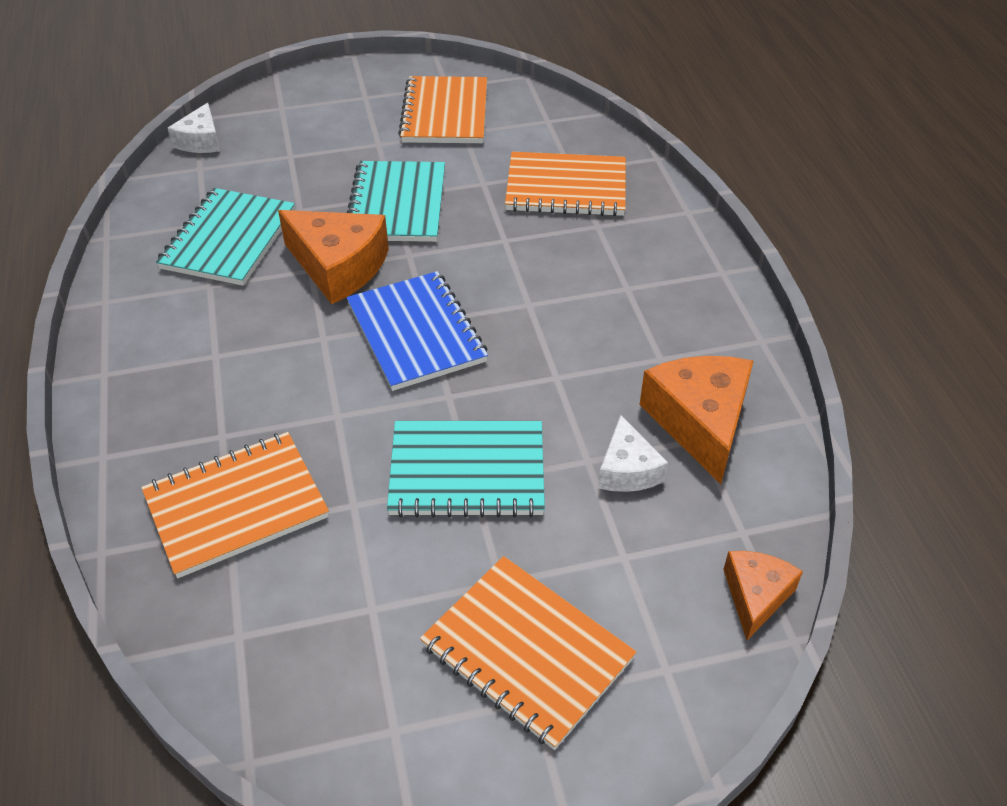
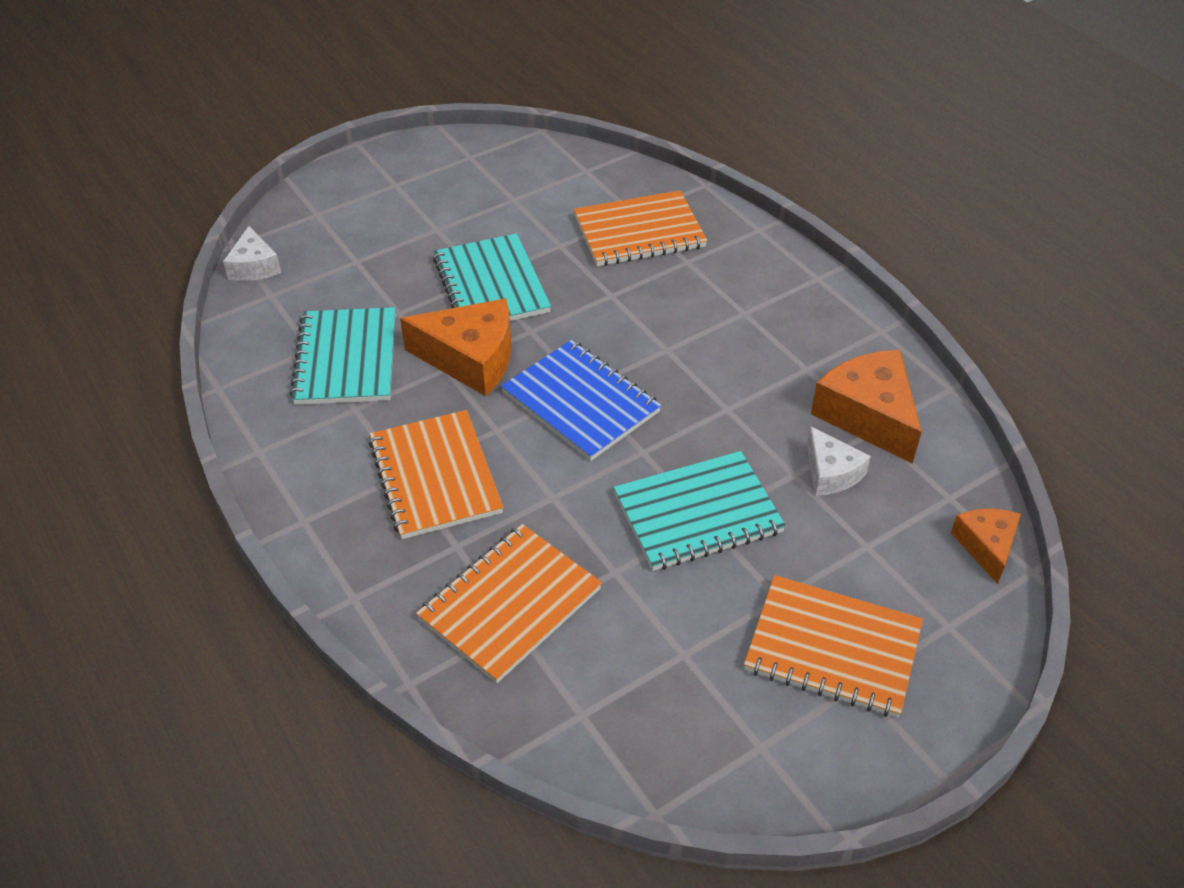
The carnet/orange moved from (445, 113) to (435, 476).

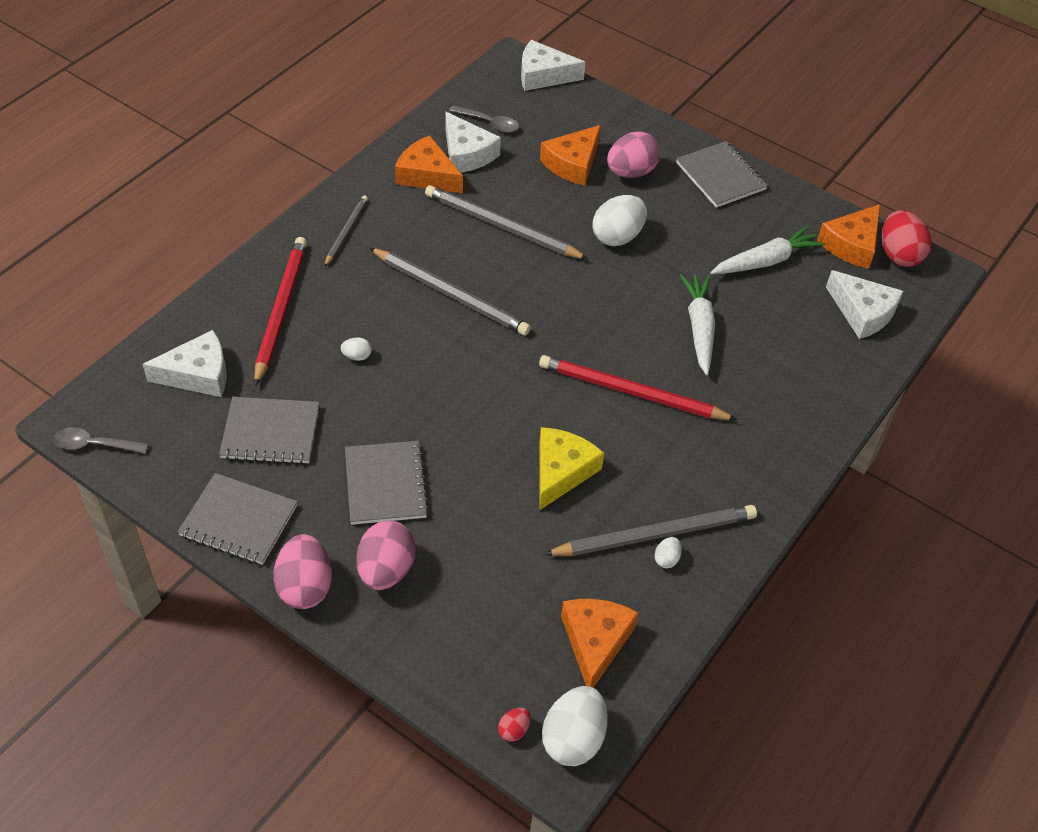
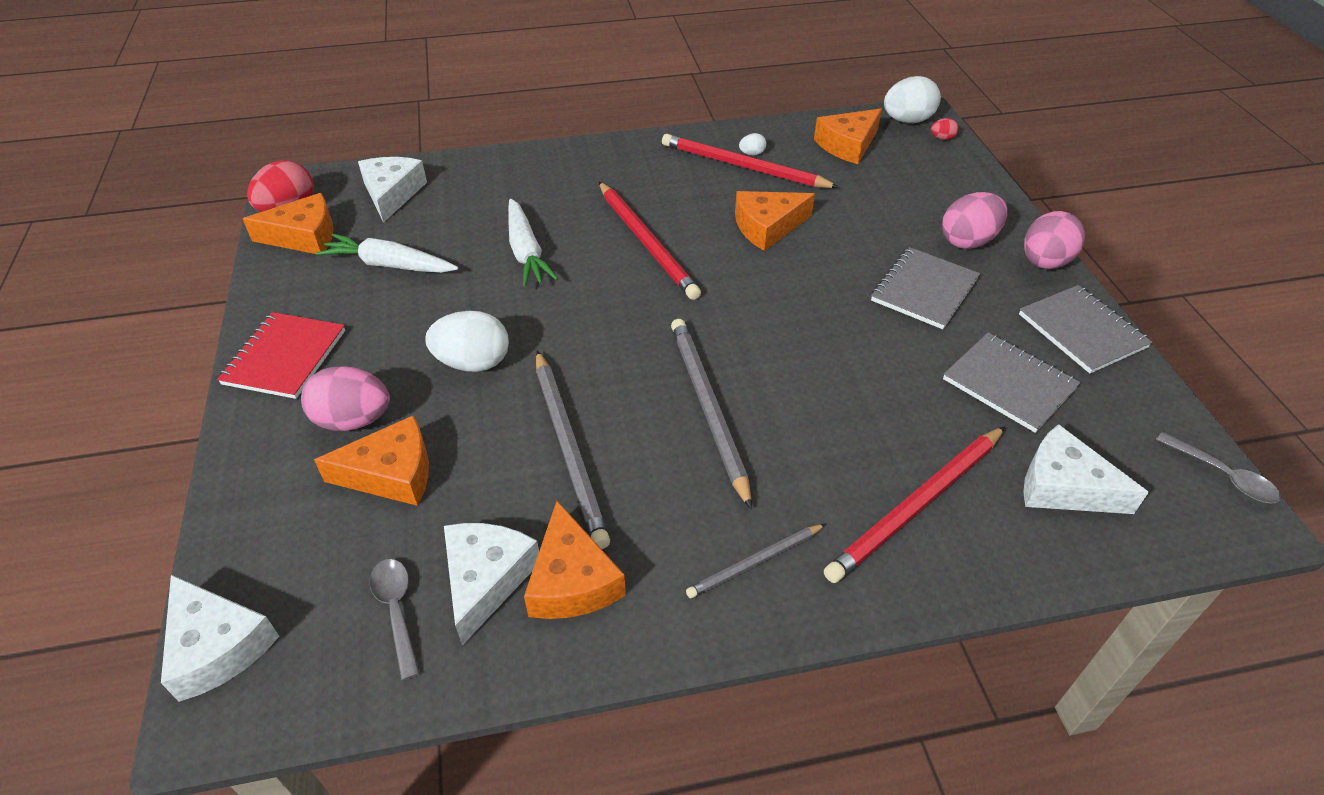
The œuf/blanc at (357, 356) disappeared.
The fromage/jaune at (561, 471) became the fromage/orange at (767, 227).
The crayon/gris at (655, 534) became the crayon/rouge at (743, 166).
The carnet/gris at (720, 176) became the carnet/rouge at (285, 357).
The carotte/blanc at (699, 328) turned 60 degrees counterclockwise.

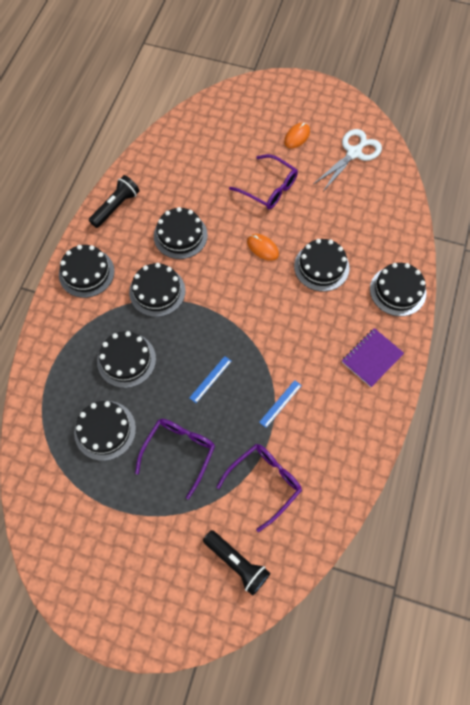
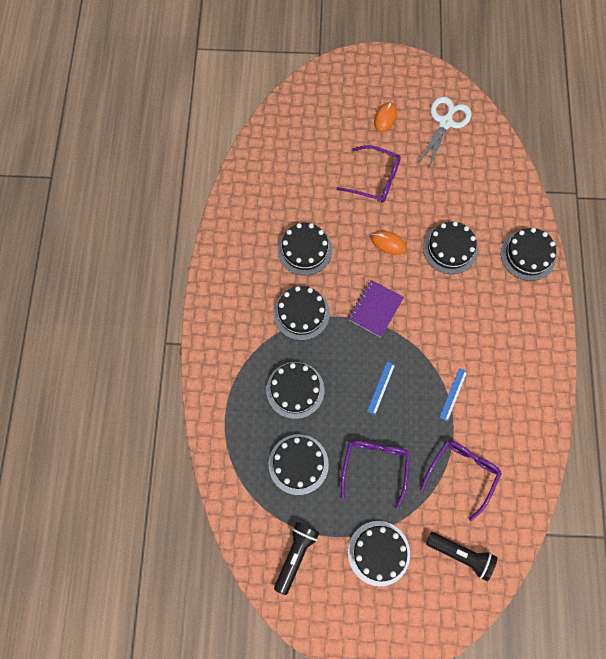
The gâteau/noir moved from (86, 273) to (378, 553).
The lampe de poche/noir moved from (116, 207) to (295, 555).
The carnet/violet moved from (372, 358) to (375, 309).

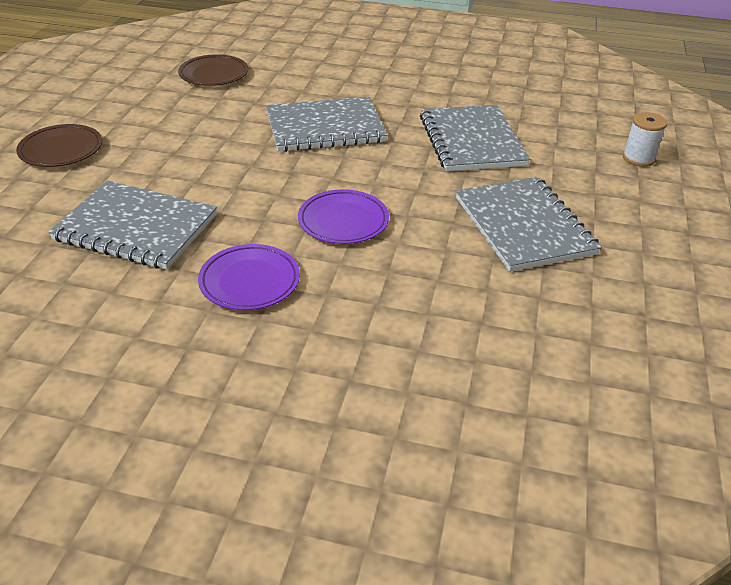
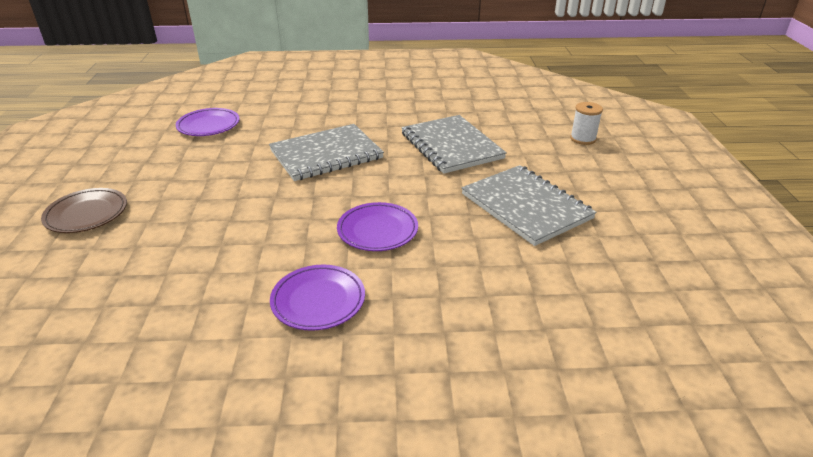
The carnet/gris at (136, 227) disappeared.
The assiette/marron at (214, 74) became the assiette/violet at (208, 125).

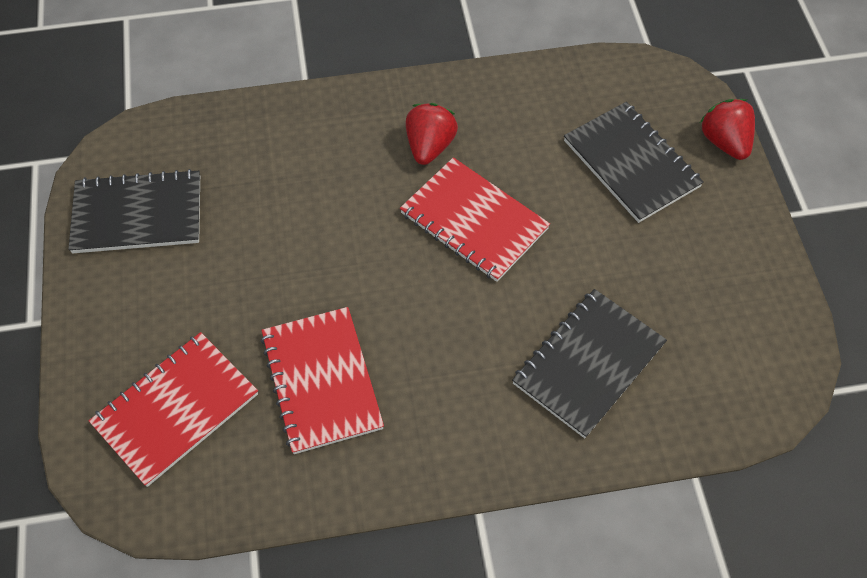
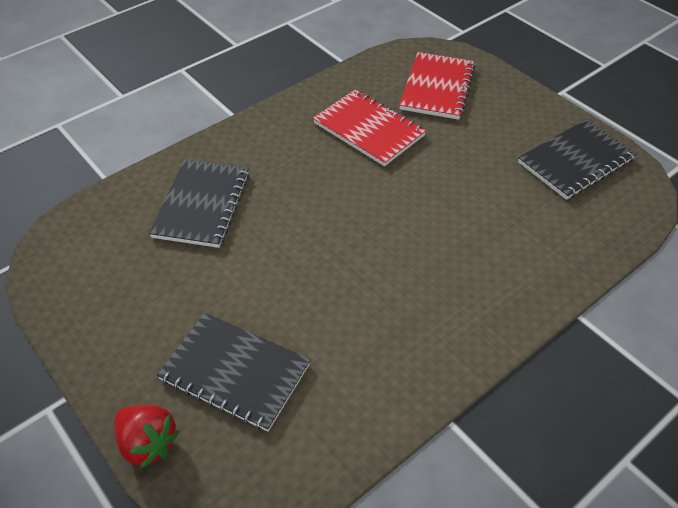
The carnet/rouge at (474, 221) disappeared.
The fraise/rouge at (429, 146) disappeared.

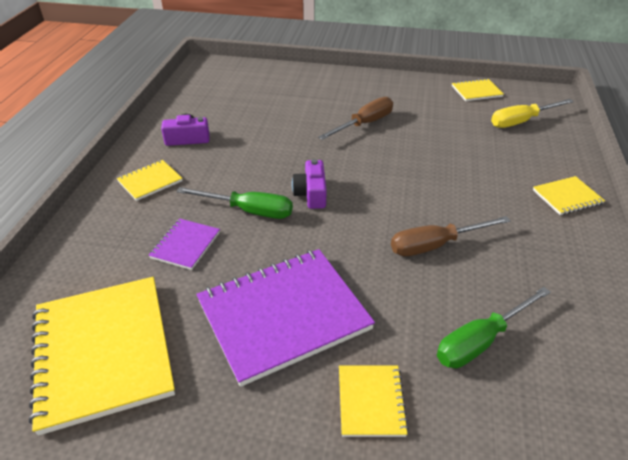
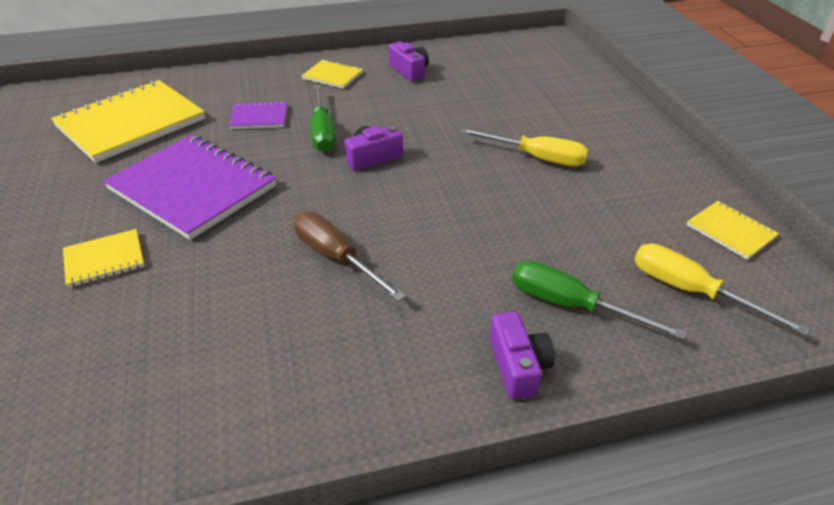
The tournevis/vert moved from (480, 341) to (571, 305).
The carnet/jaune at (567, 197) was replaced by the appareil photo/violet at (518, 366).
The tournevis/marron at (364, 124) became the tournevis/jaune at (536, 158).

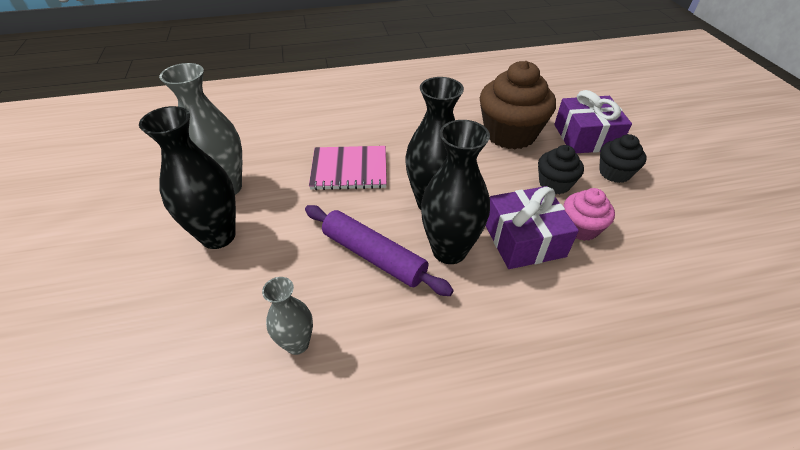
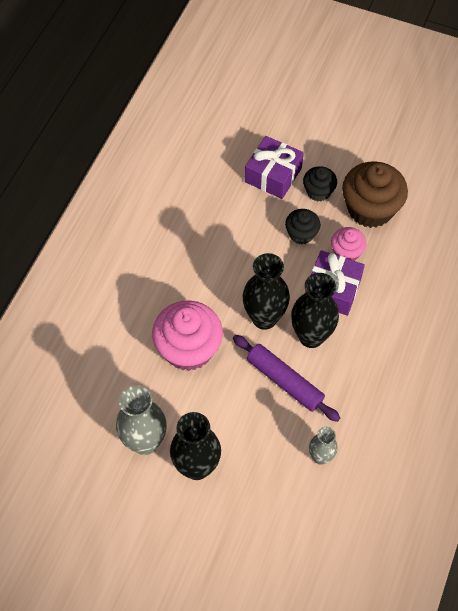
The muffin/marron moved from (510, 134) to (370, 209).
The carnet/rose at (349, 169) was replaced by the muffin/rose at (188, 349).
The rouleau à pâtisserie/violet at (373, 256) turned 60 degrees clockwise.

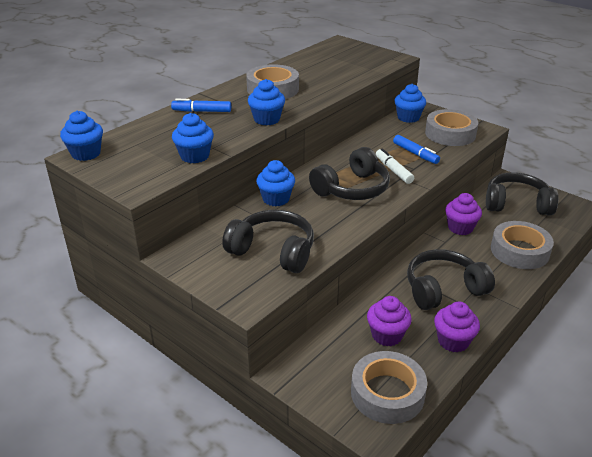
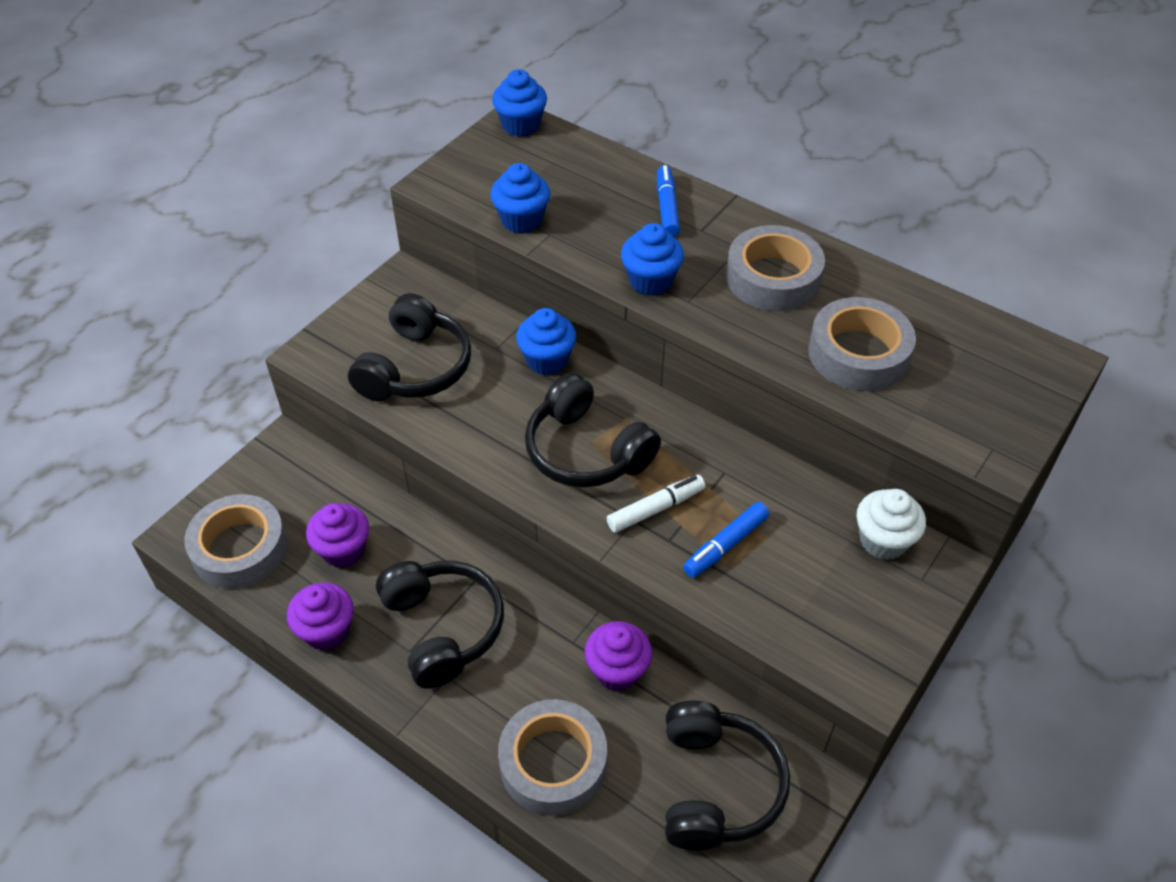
The ruban adhésif/gris moved from (450, 134) to (858, 353).
The muffin/bleu at (408, 118) became the muffin/blanc at (883, 541).

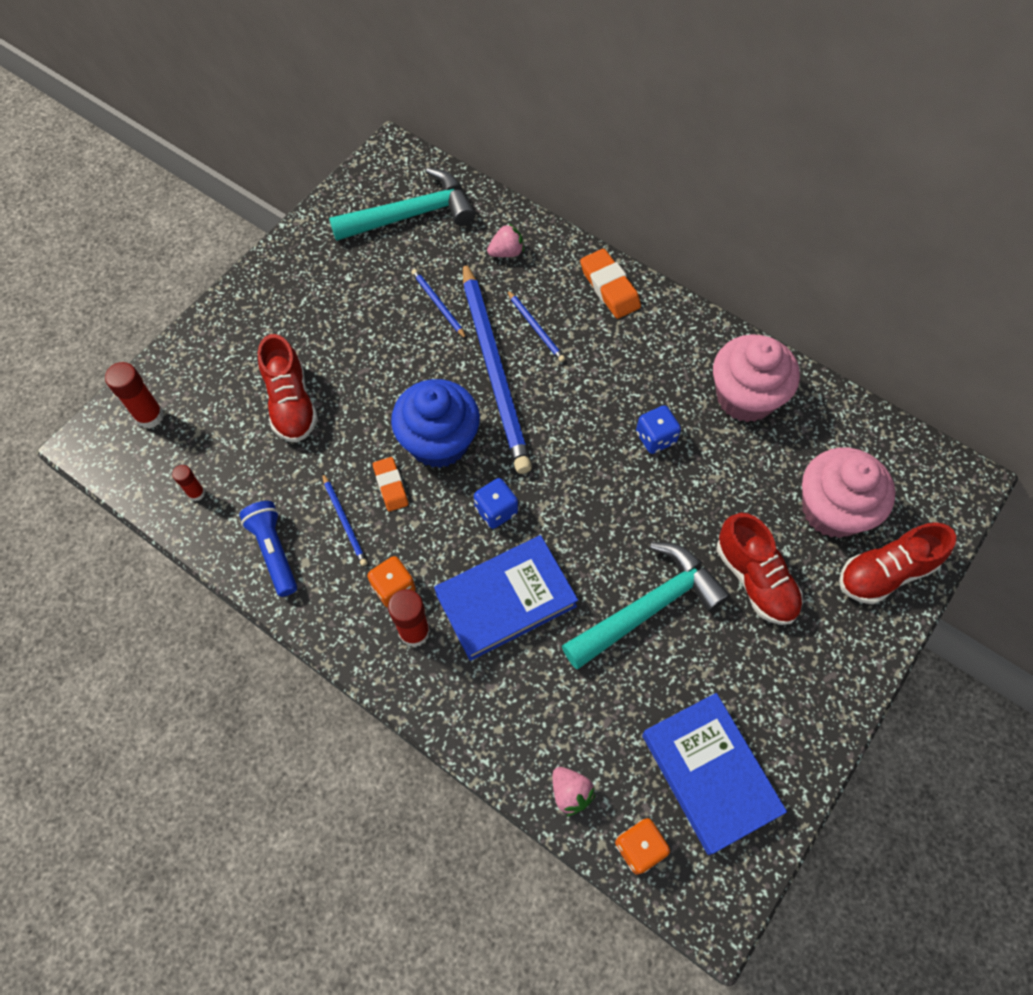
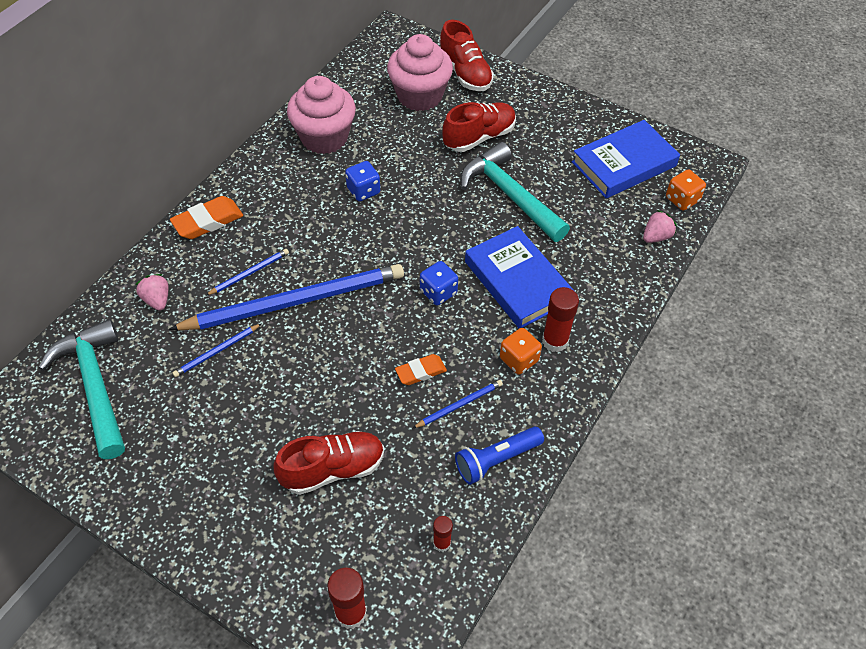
The muffin/bleu at (439, 442) disappeared.

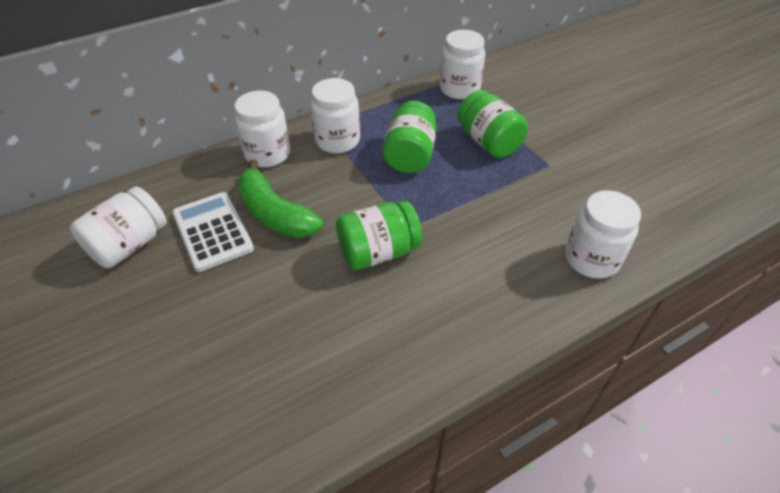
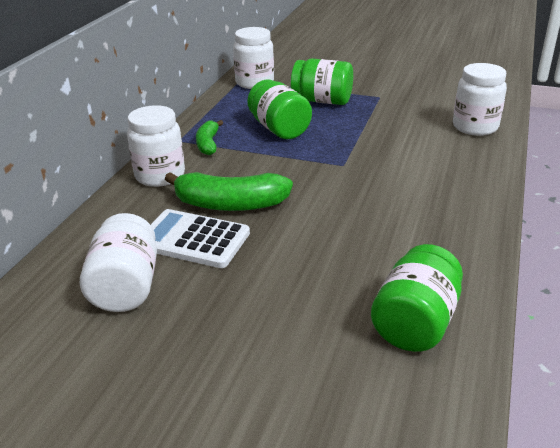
The bocal/vert moved from (378, 252) to (415, 323).
The bocal/blanc at (337, 141) was replaced by the banane/vert at (208, 144).

